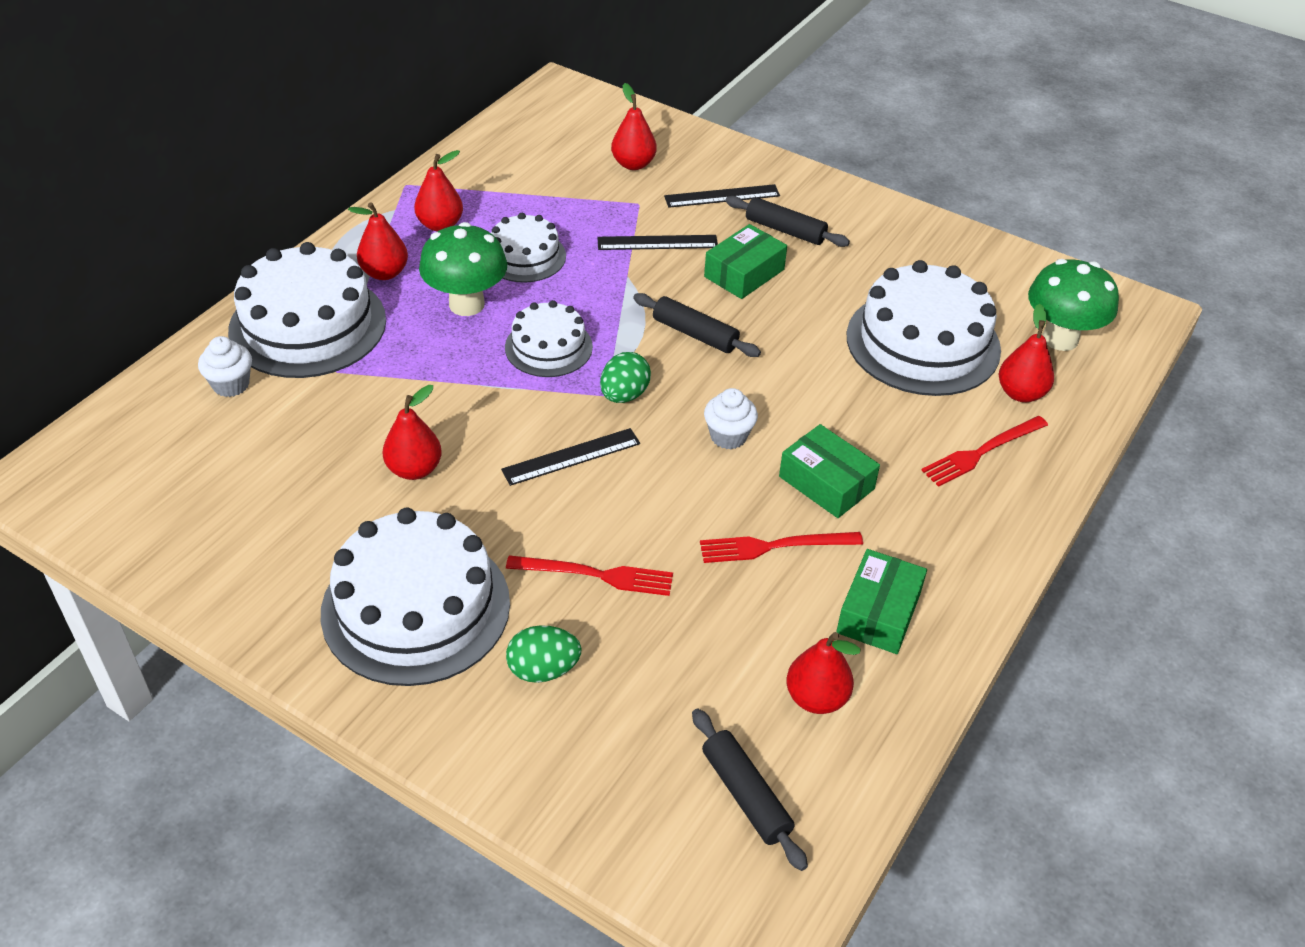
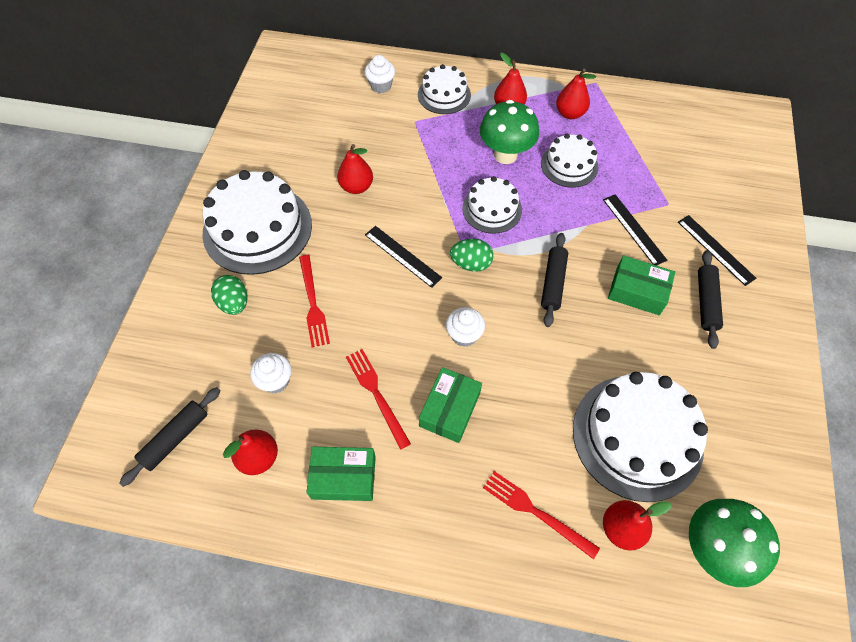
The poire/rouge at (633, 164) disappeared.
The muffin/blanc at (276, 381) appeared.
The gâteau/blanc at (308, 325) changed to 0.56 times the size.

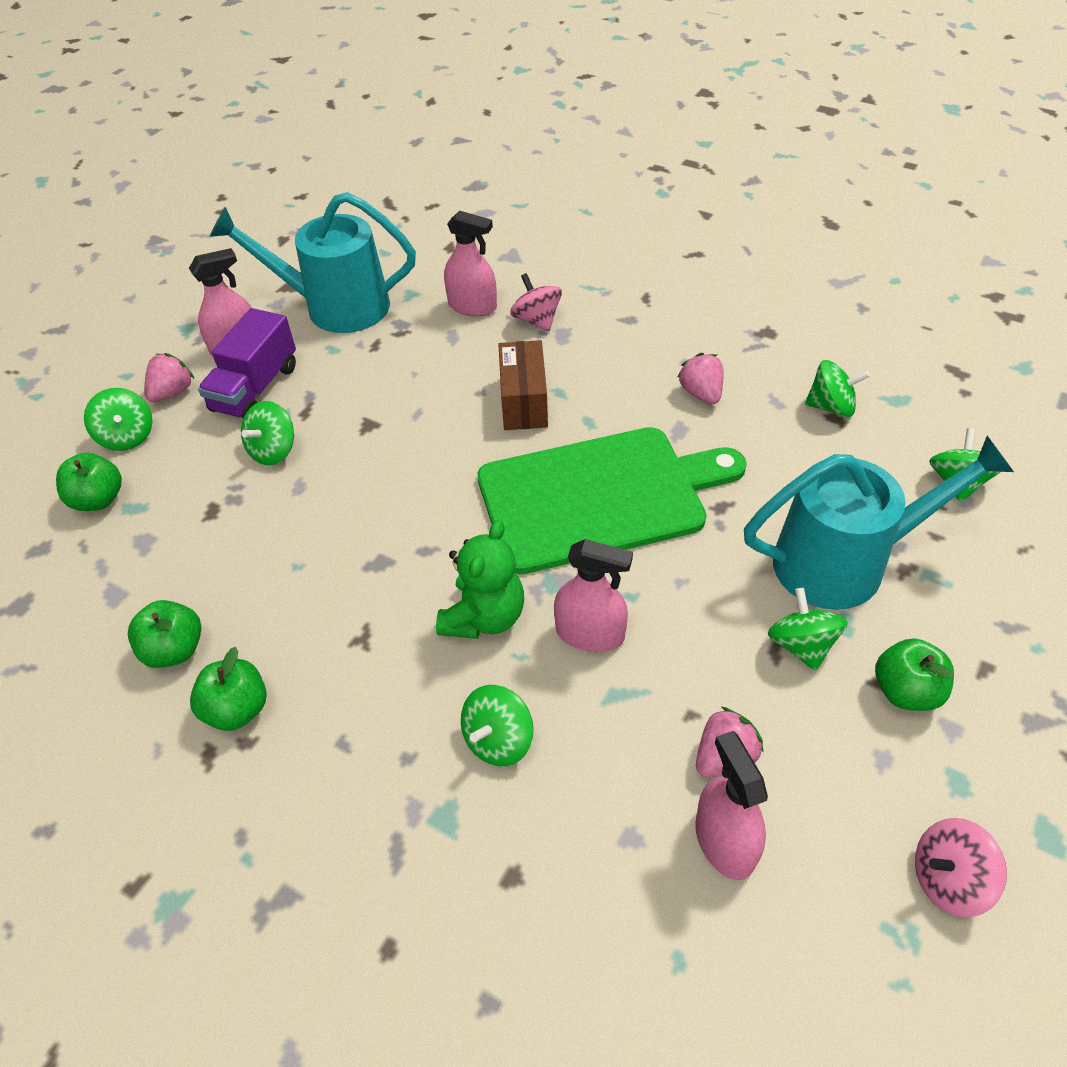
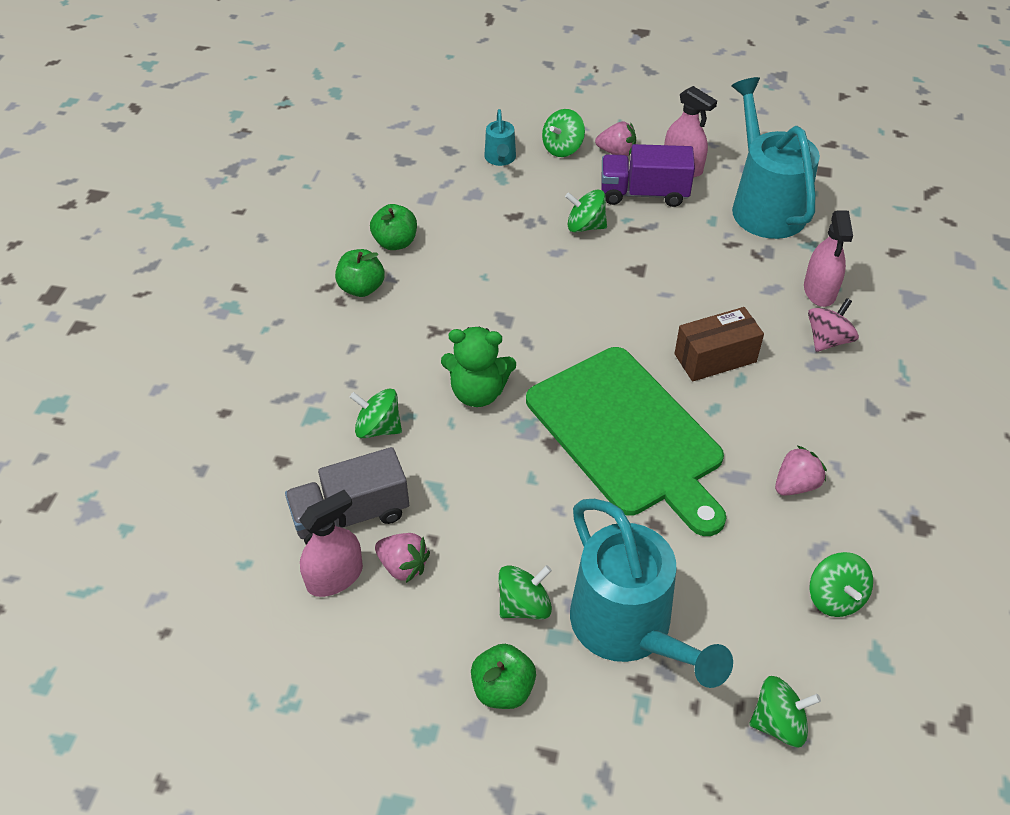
The vaporisateur/rose at (590, 634) disappeared.
The toupie/rose at (948, 879) disappeared.
The camion/gris at (351, 515) appeared.
The pomme/vert at (99, 500) was replaced by the arrosoir/turquoise at (500, 158).

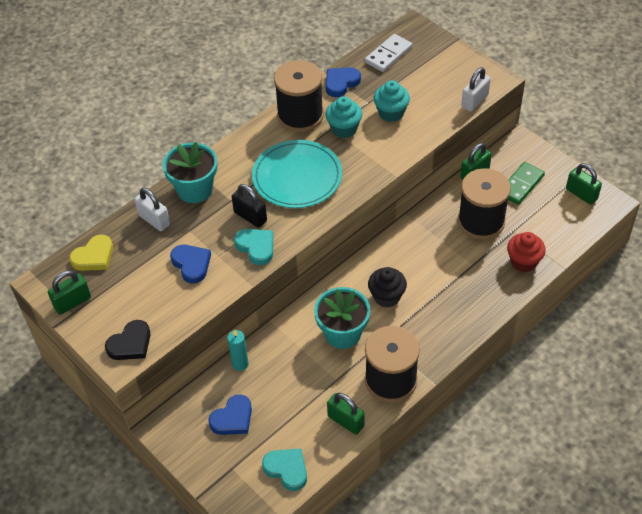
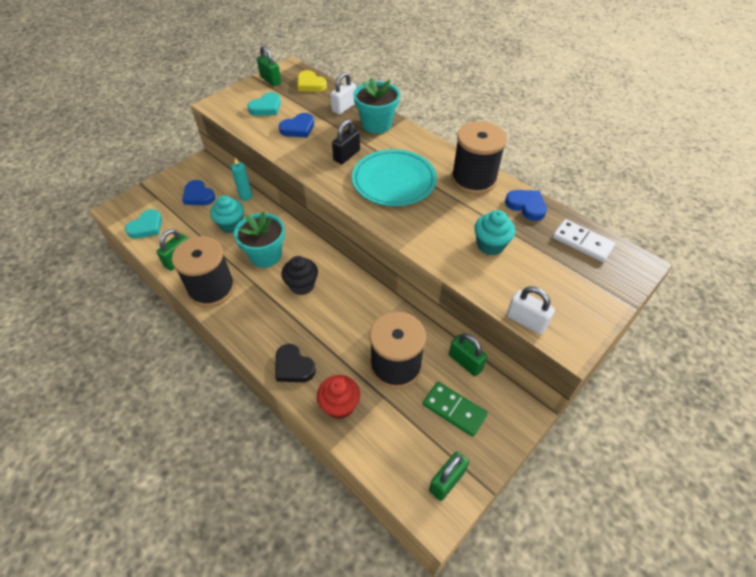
The cœur/noir moved from (130, 344) to (293, 366).
The cœur/turquoise moved from (256, 247) to (266, 107).
The muffin/turquoise moved from (344, 129) to (231, 225).

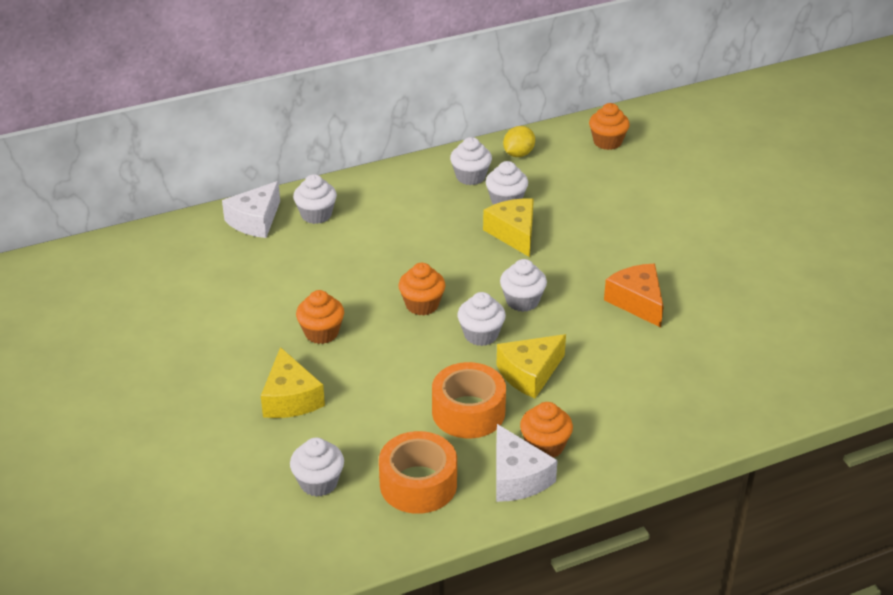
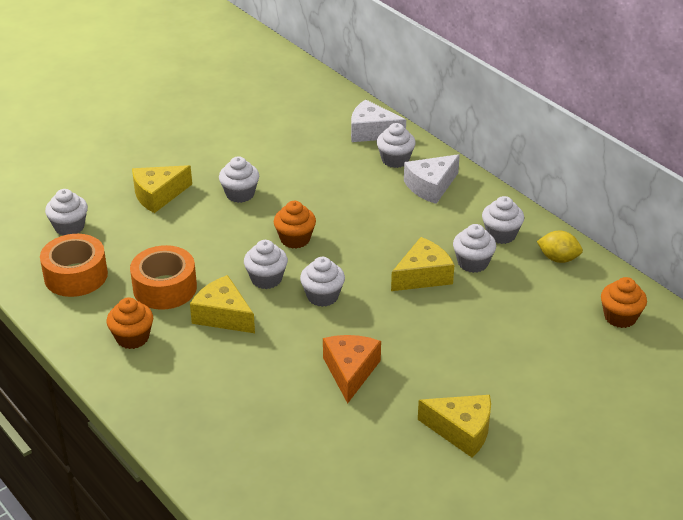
The fromage/jaune at (461, 431) appeared.
The fromage/blanc moved from (517, 477) to (431, 186).
The muffin/orange at (321, 333) became the muffin/blanc at (240, 194).
The fromage/orange at (637, 302) turned 45 degrees counterclockwise.

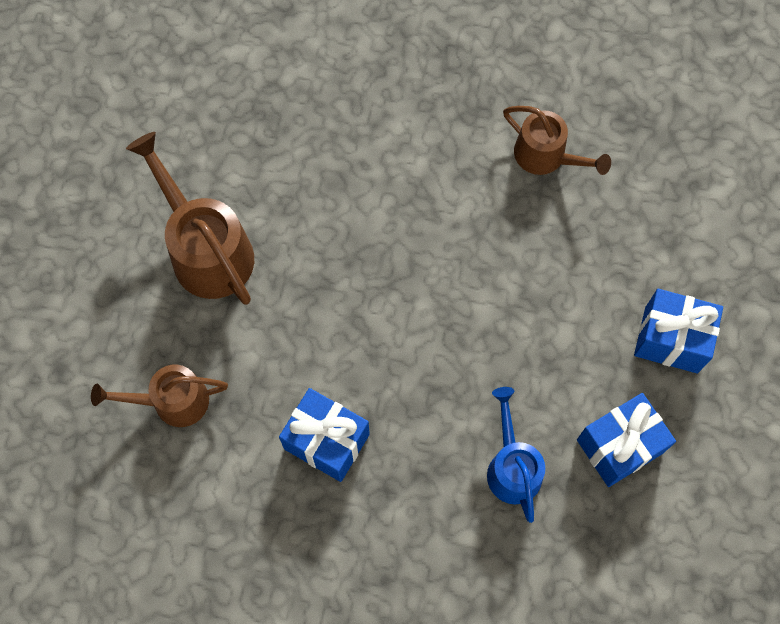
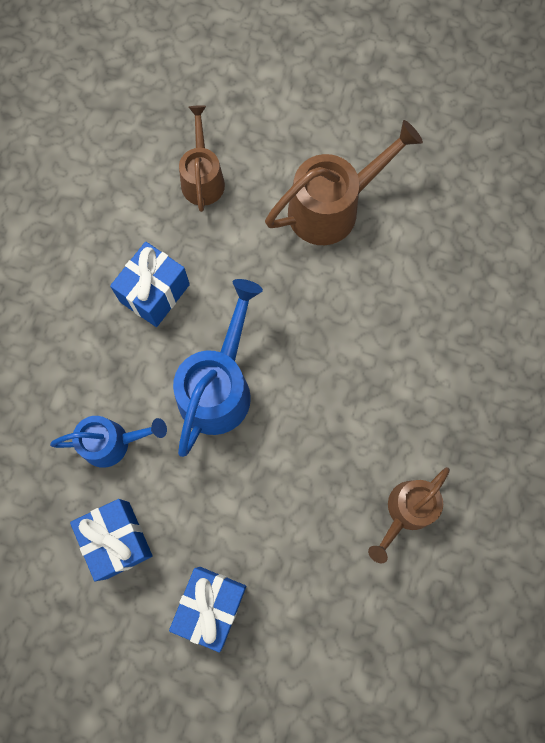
The arrosoir/bleu at (219, 385) appeared.

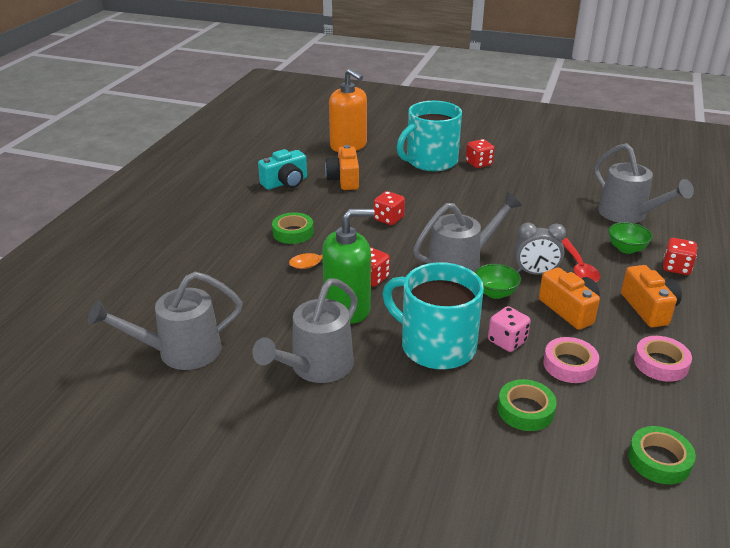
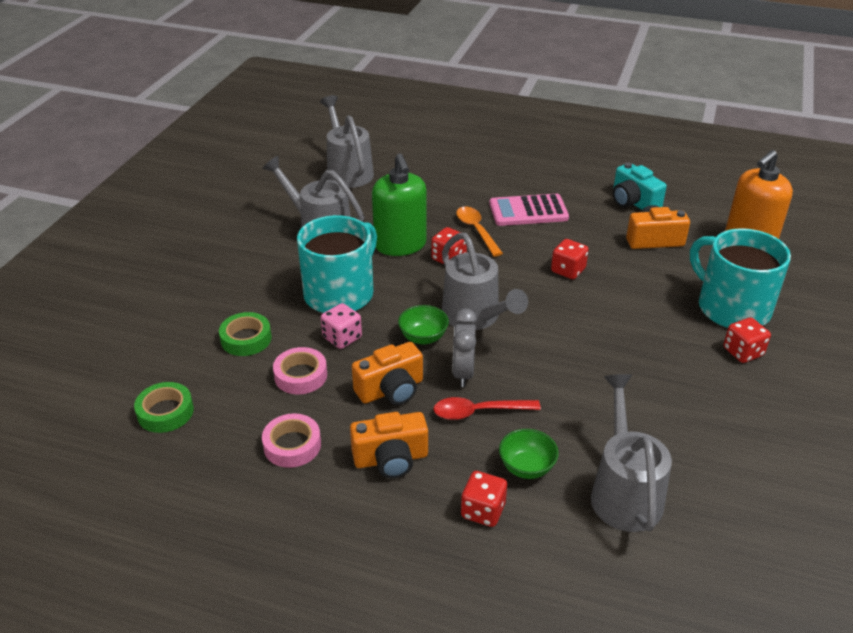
The ruban adhésif/vert at (293, 232) was replaced by the calculatrice/rose at (528, 211).
The arrosoir/gris at (628, 215) turned 120 degrees clockwise.

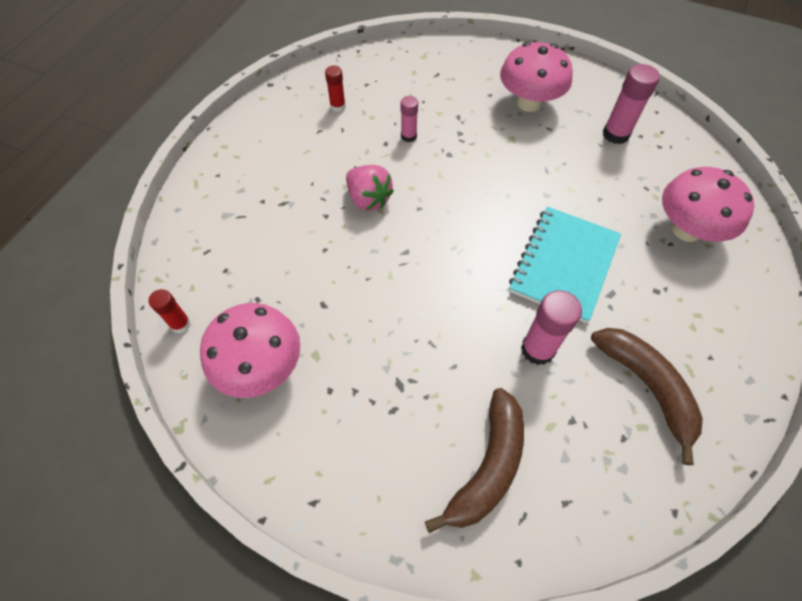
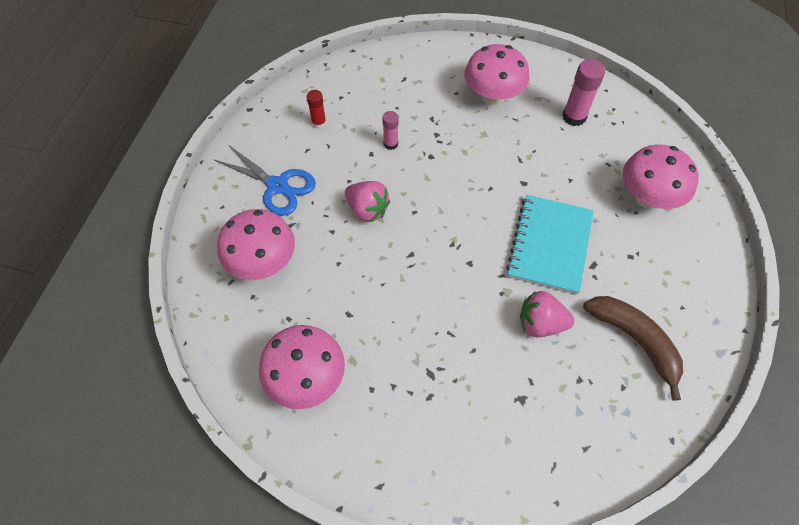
The bâton de colle/rouge at (180, 324) disappeared.
The banane/marron at (487, 466) disappeared.
The ciseaux/bleu at (277, 186) appeared.
The champignon/rose at (263, 262) appeared.
The bâton de colle/rose at (537, 349) was replaced by the fraise/rose at (540, 324).

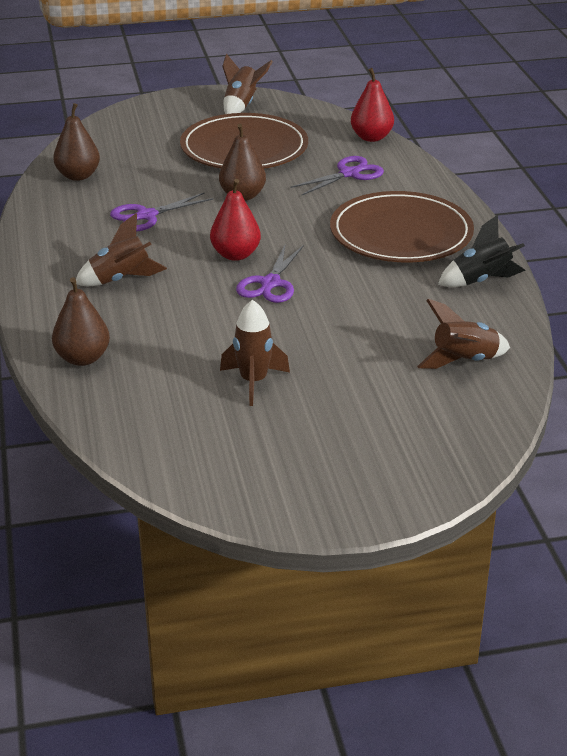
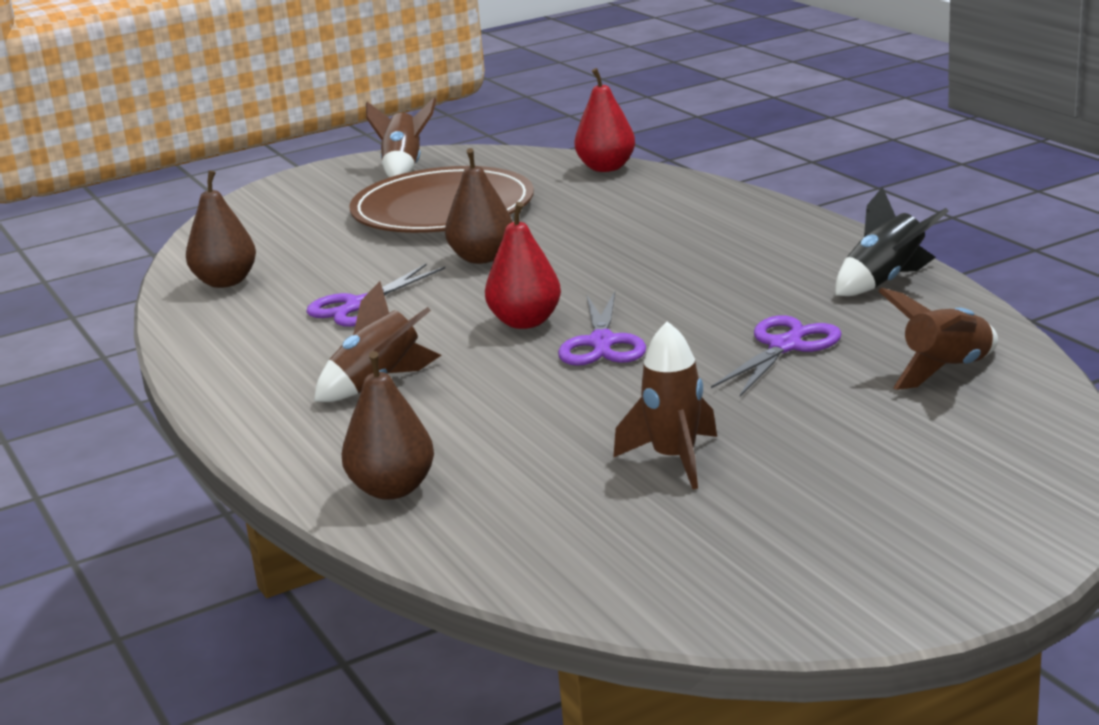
The assiette/marron at (401, 233) disappeared.
The ciseaux/violet moved from (349, 174) to (785, 346).

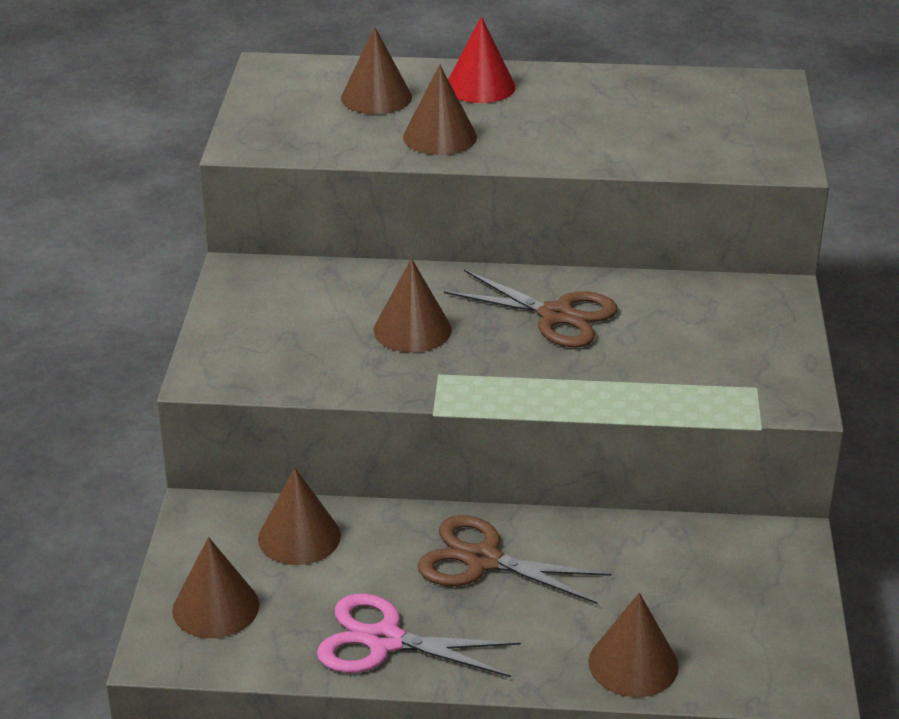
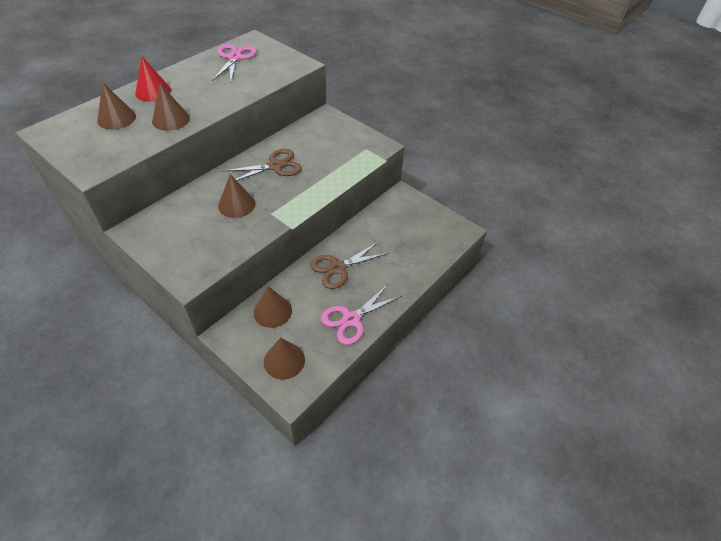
The cône/marron at (633, 664) disappeared.
The ciseaux/rose at (235, 58) appeared.

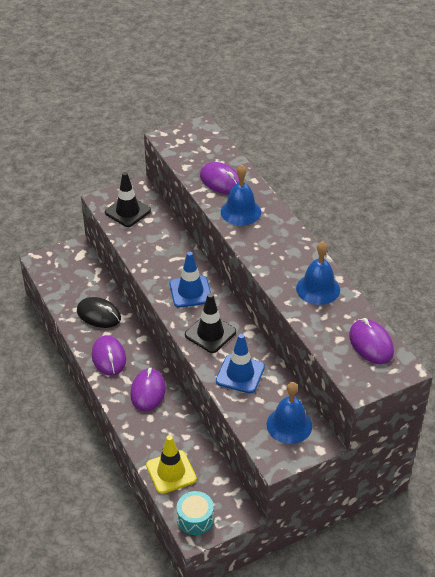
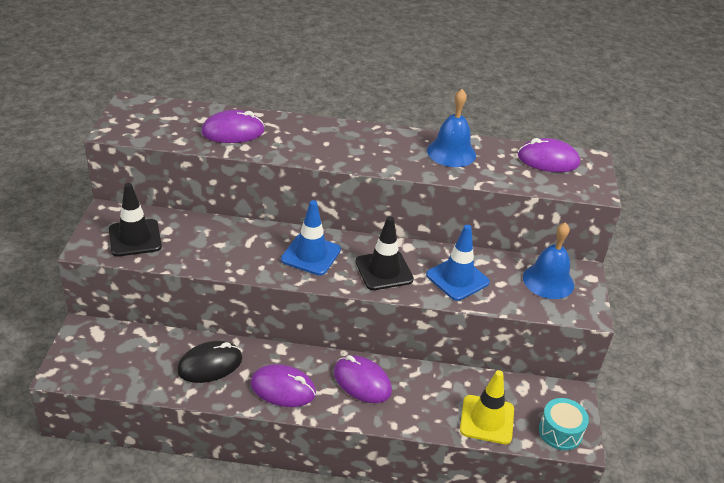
The cloche/bleu at (240, 212) disappeared.

